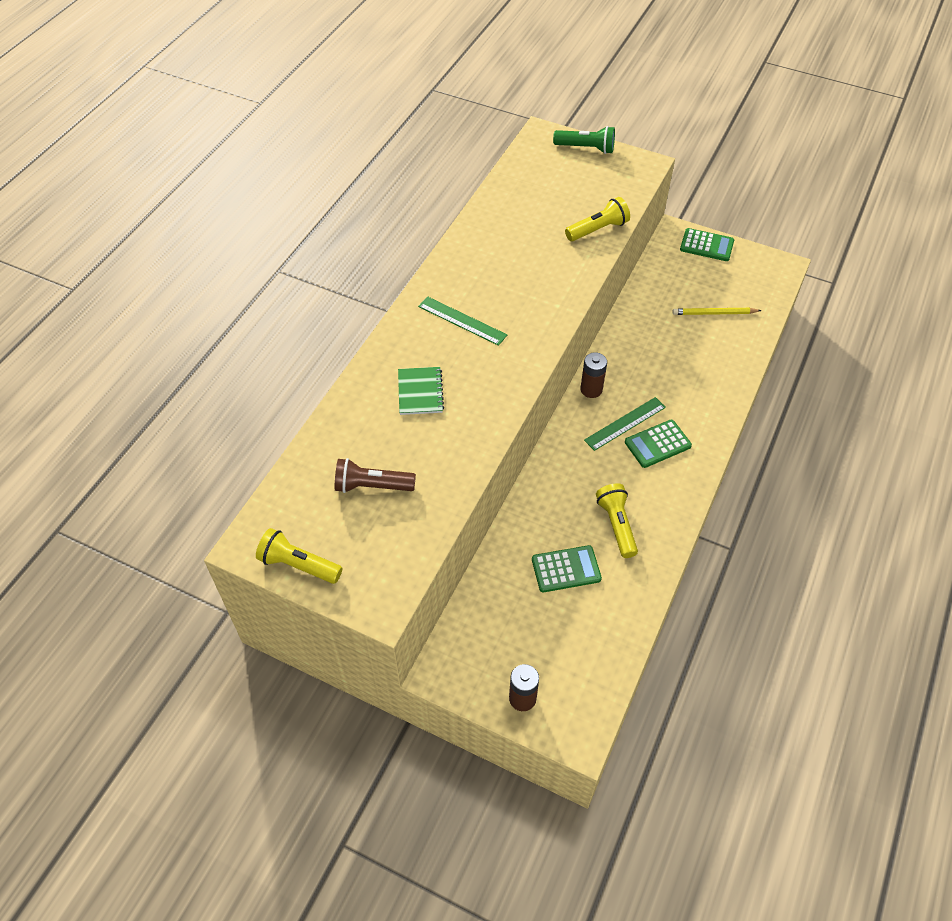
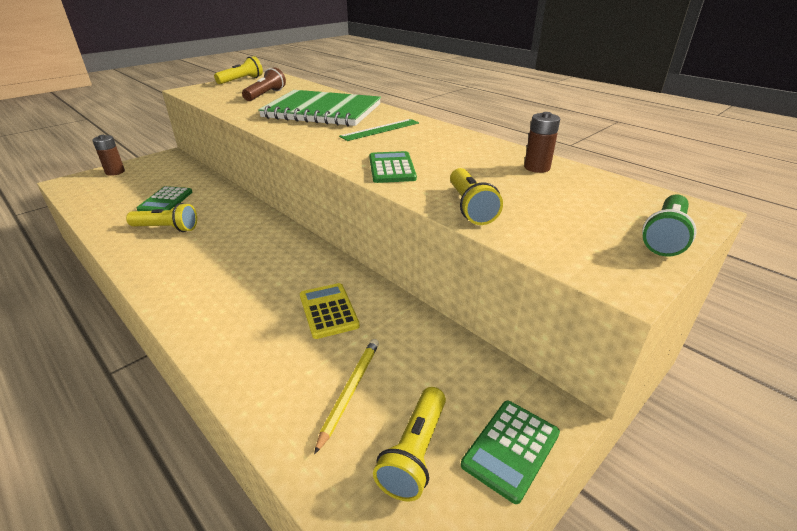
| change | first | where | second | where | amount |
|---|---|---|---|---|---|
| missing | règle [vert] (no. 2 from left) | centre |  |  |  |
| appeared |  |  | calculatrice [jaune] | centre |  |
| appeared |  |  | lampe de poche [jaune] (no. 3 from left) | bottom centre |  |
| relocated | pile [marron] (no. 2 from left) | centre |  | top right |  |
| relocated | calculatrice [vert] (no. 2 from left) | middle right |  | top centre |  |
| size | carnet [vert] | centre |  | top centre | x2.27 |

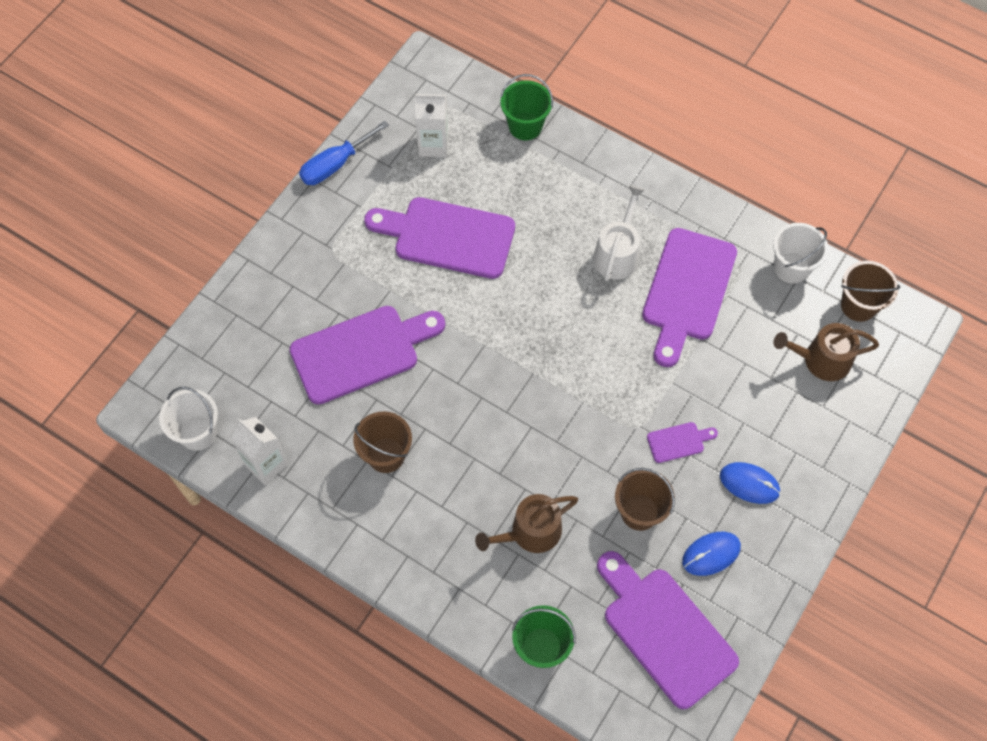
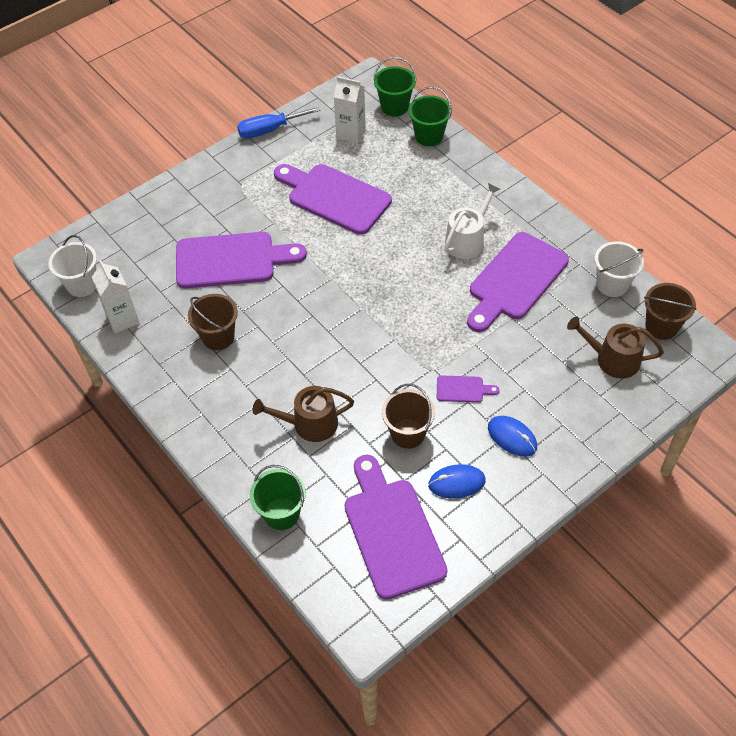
| change | first | where | second | where | amount |
|---|---|---|---|---|---|
| appeared |  |  | seau [vert] (no. 2 from left) | top centre |  |

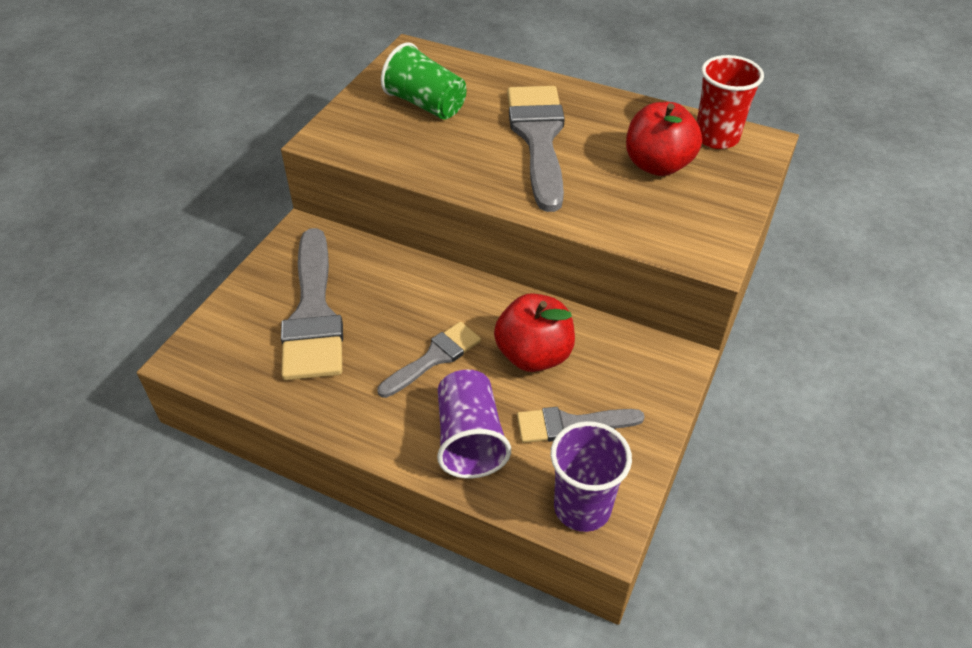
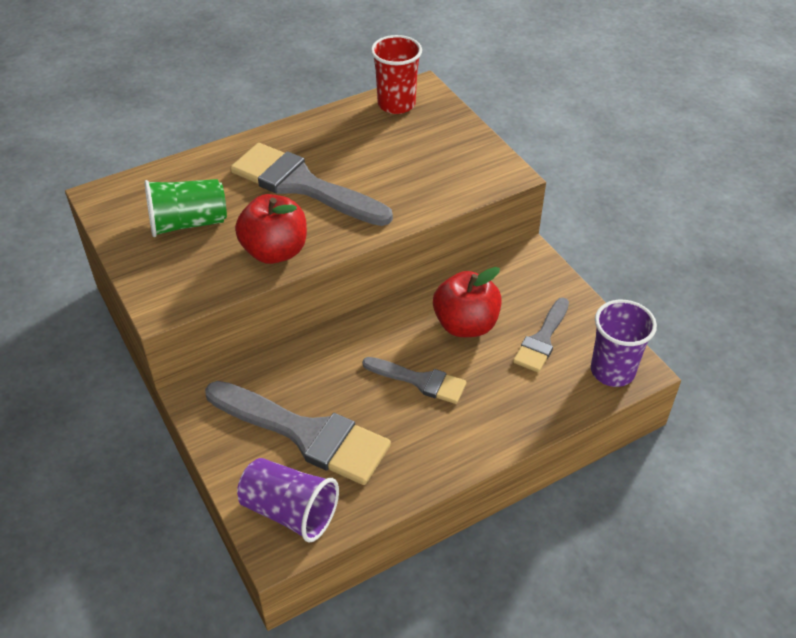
| change | first | where | second | where | amount |
|---|---|---|---|---|---|
| relocated | gobelet [violet] (no. 1 from left) | centre |  | bottom centre |  |
| relocated | pomme [rouge] (no. 2 from left in the first image) | top right | pomme [rouge] (no. 1 from left) | centre |  |
| spun | pinceau [gris] (no. 2 from left in the first image) | centre | pinceau [gris] (no. 3 from left) | centre | 120 degrees clockwise |

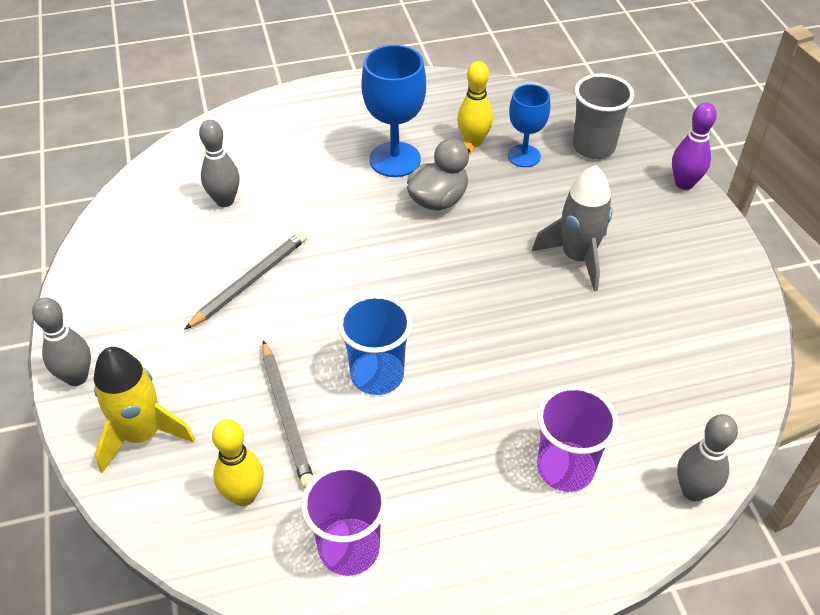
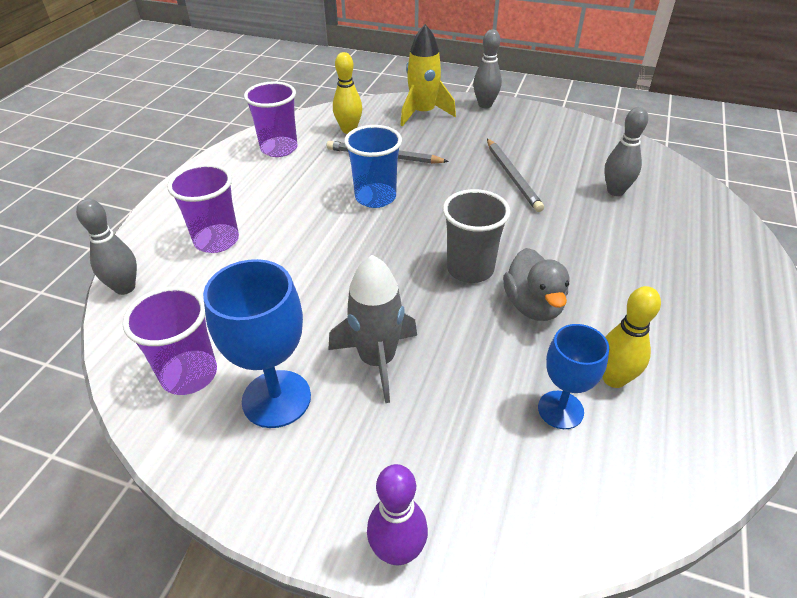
| change | first | where | second | where | amount |
|---|---|---|---|---|---|
| appeared |  |  | gobelet [violet] (no. 1 from left) | middle left |  |
| relocated | verre à pied [bleu] (no. 1 from left) | top centre |  | middle left |  |
| relocated | gobelet [gris] | top right |  | centre |  |

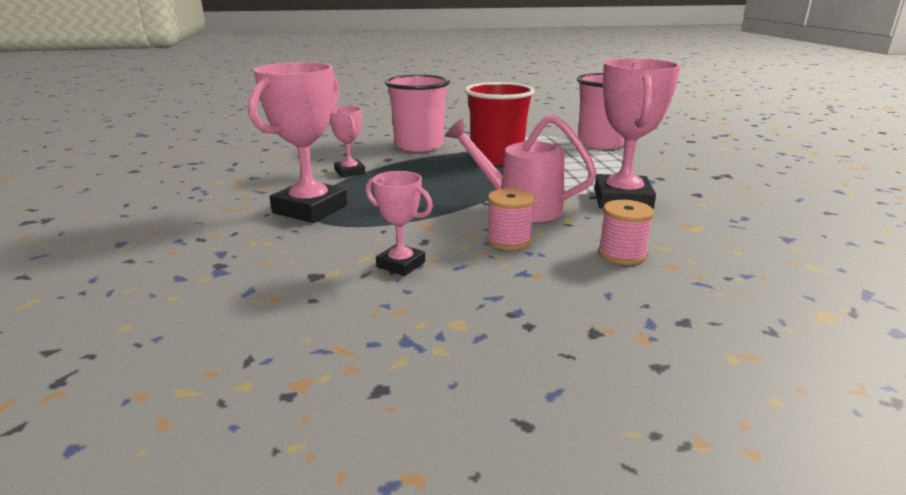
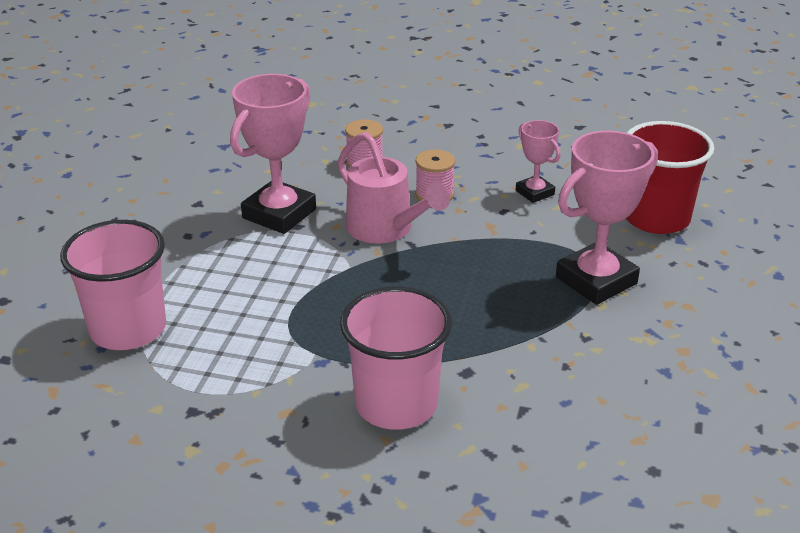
| change | first | where | second | where | amount |
|---|---|---|---|---|---|
| missing | trophée [rose] (no. 2 from left) | top centre |  |  |  |
| relocated | gobelet [rouge] | top centre |  | top right |  |

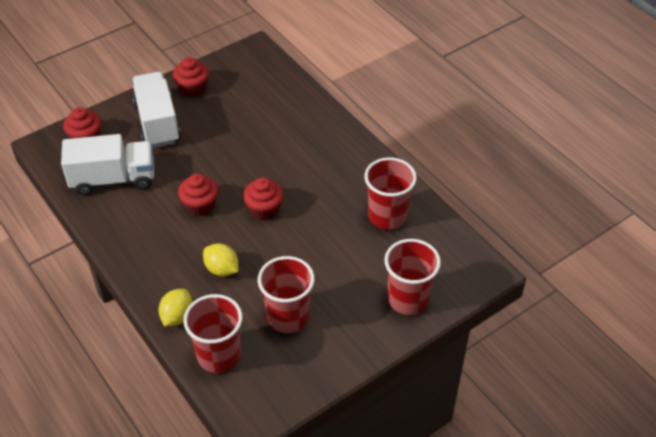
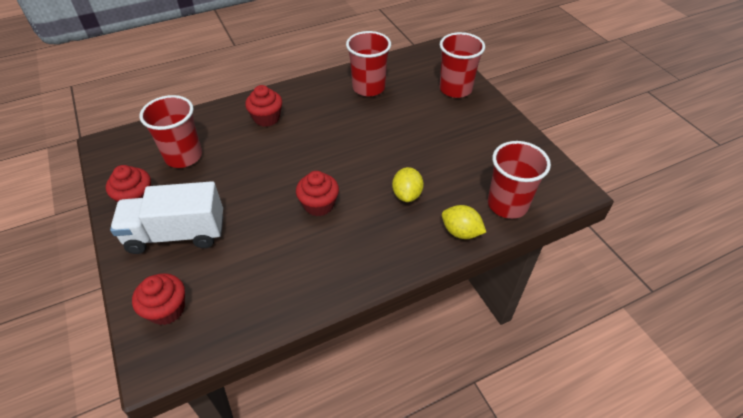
| change | first | where | second | where | amount |
|---|---|---|---|---|---|
| missing | camion [blanc] (no. 1 from left) | middle left |  |  |  |
| relocated | muffin [rouge] (no. 4 from left in the first image) | centre | muffin [rouge] (no. 3 from left) | top centre |  |
| relocated | gobelet [rouge] (no. 2 from left in the first image) | bottom centre | gobelet [rouge] (no. 1 from left) | top left |  |
| spun | citron [jaune] (no. 2 from left in the first image) | centre | citron [jaune] (no. 1 from left) | centre | 45 degrees counterclockwise |

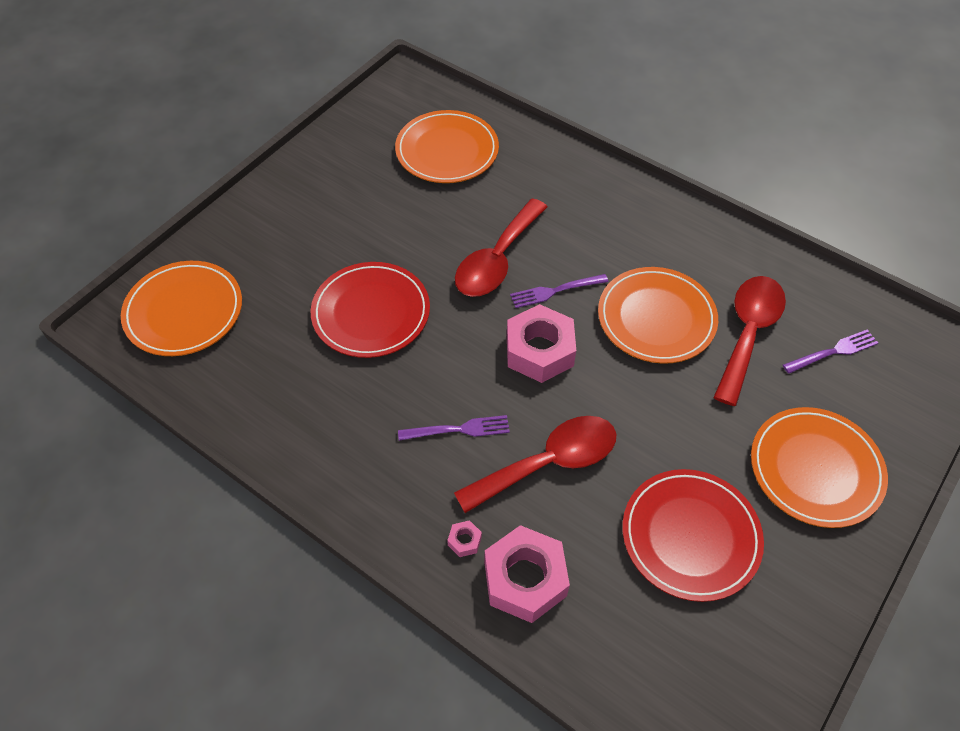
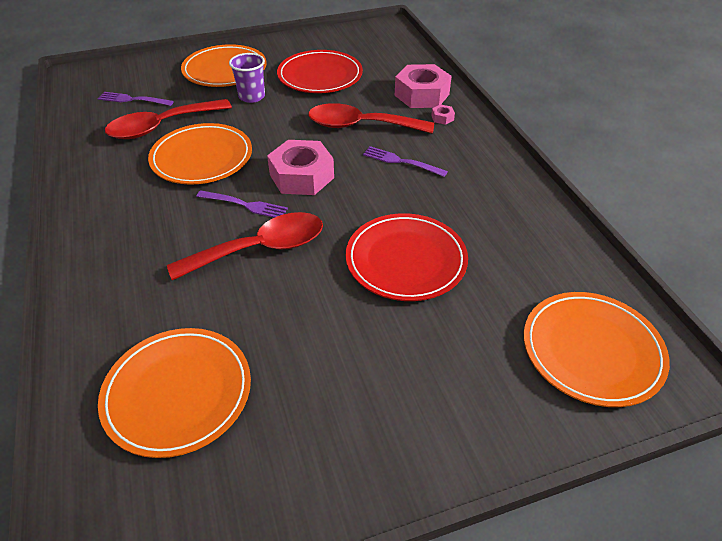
| change | first | where | second | where | amount |
|---|---|---|---|---|---|
| appeared |  |  | gobelet [violet] | top centre |  |

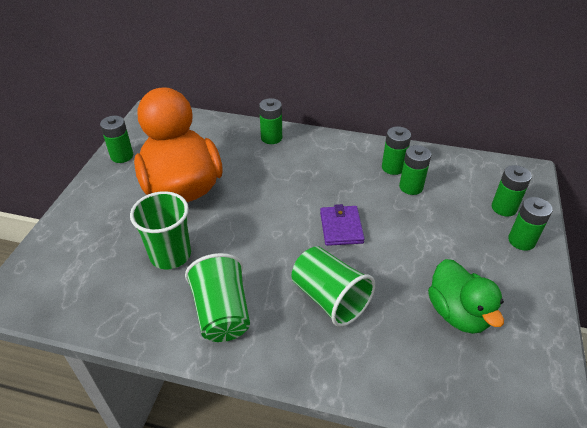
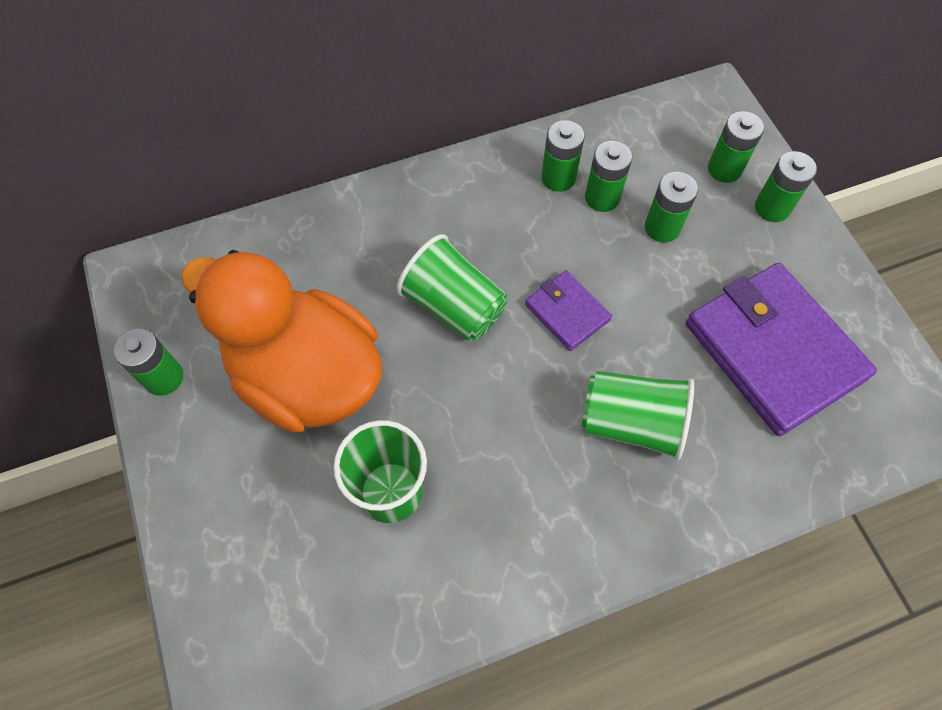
| change | first | where | second | where | amount |
|---|---|---|---|---|---|
| relocated | gobelet [vert] (no. 2 from left) | bottom centre |  | centre |  |
| relocated | pile [vert] (no. 2 from left in the first image) | top centre | pile [vert] (no. 4 from left) | top right |  |
| exchanged | canard [vert] | bottom right | portefeuille [violet] (no. 2 from left) | middle right |  |

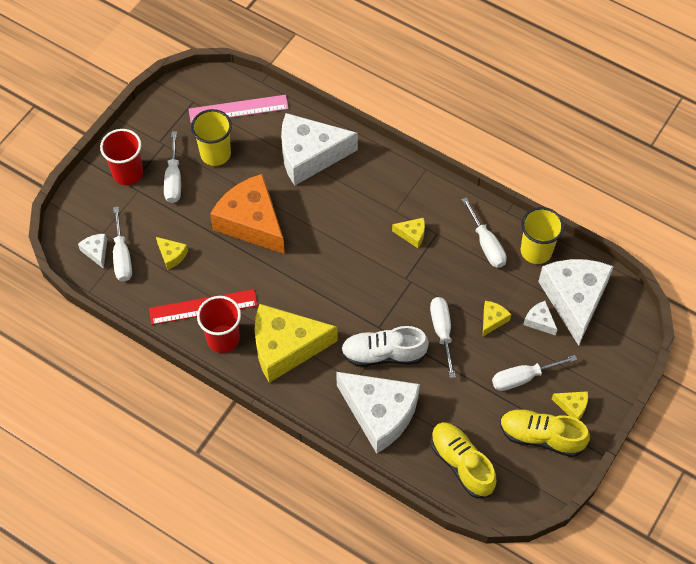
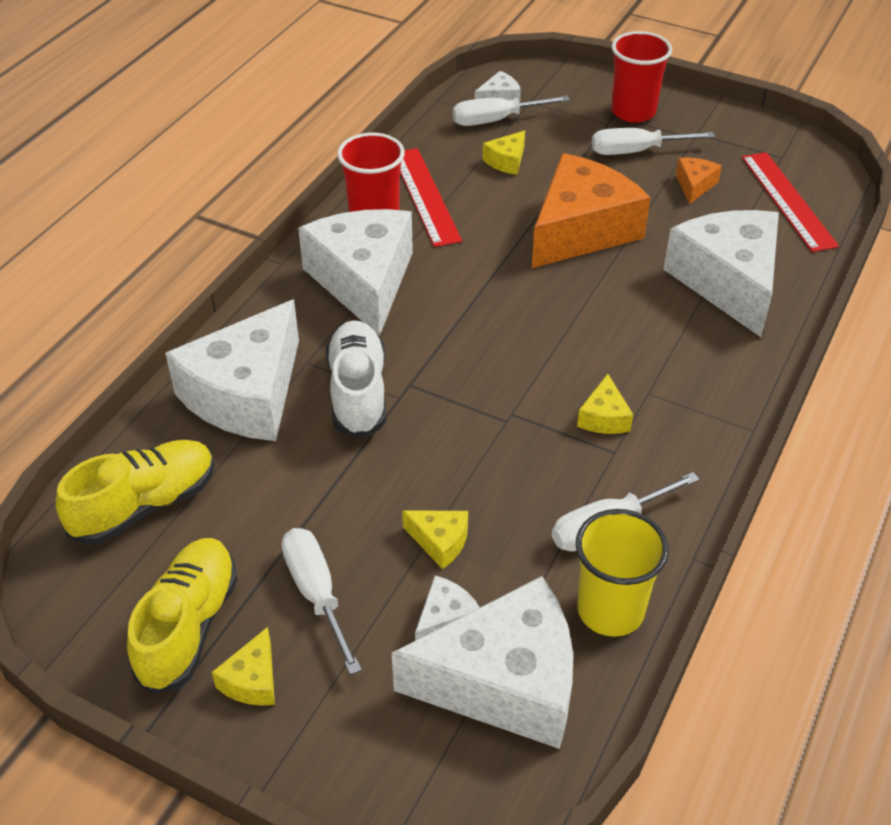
| change | first | where | second | where | amount |
|---|---|---|---|---|---|
| missing | tournevis [blanc] (no. 3 from left) | centre |  |  |  |
| exchanged | gobelet [jaune] (no. 1 from left) | top left | fromage [orange] (no. 2 from left) | top right |  |
| colour | règle [rose] | top centre | règle [rouge] (no. 2 from left) | top right |  |
| colour | fromage [jaune] (no. 2 from left) | centre | fromage [blanc] (no. 2 from left) | top centre |  |

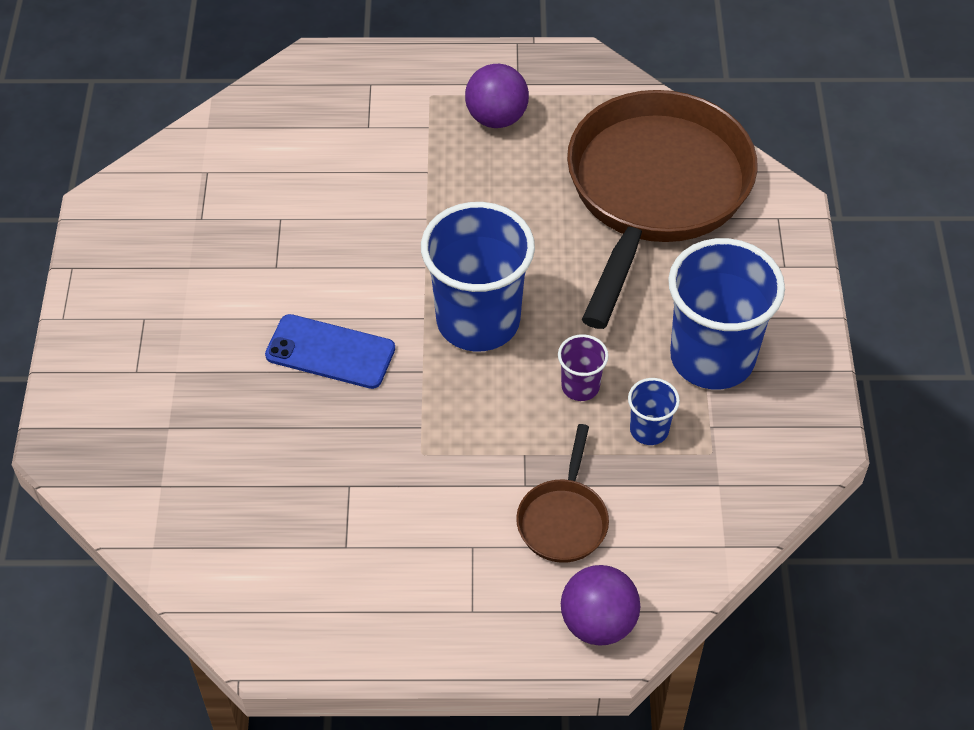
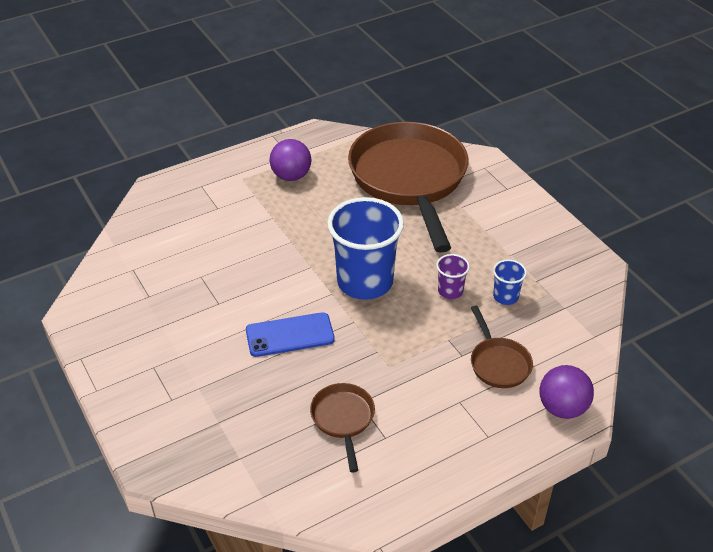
| change | first | where | second | where | amount |
|---|---|---|---|---|---|
| missing | gobelet [bleu] (no. 3 from left) | middle right |  |  |  |
| appeared |  |  | poêle [marron] (no. 1 from left) | bottom centre |  |

